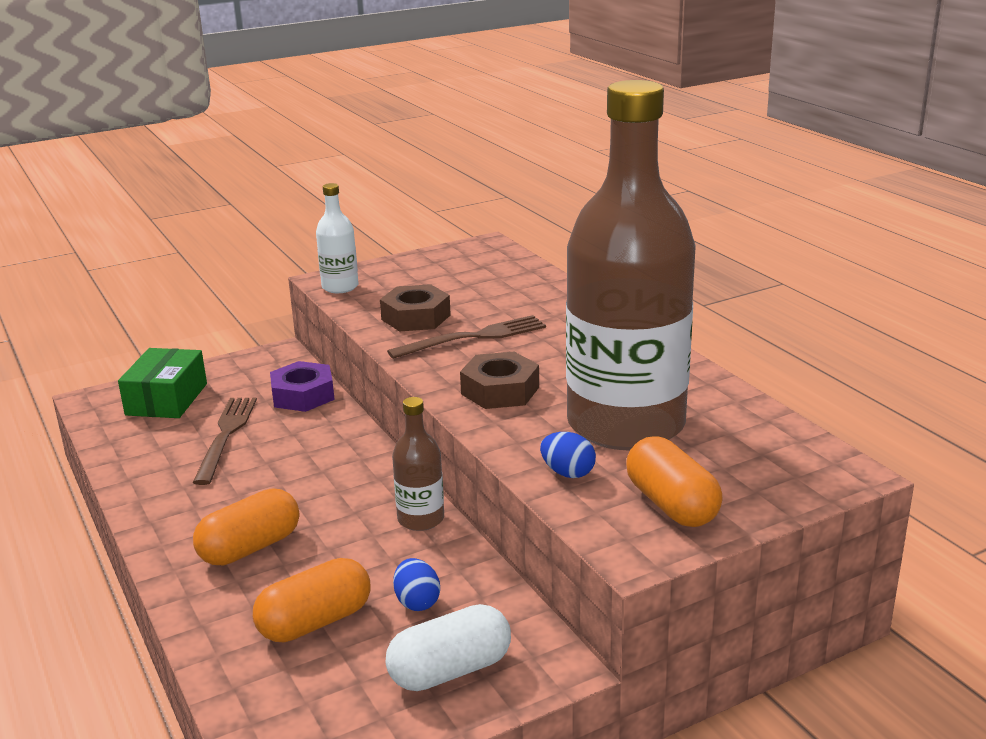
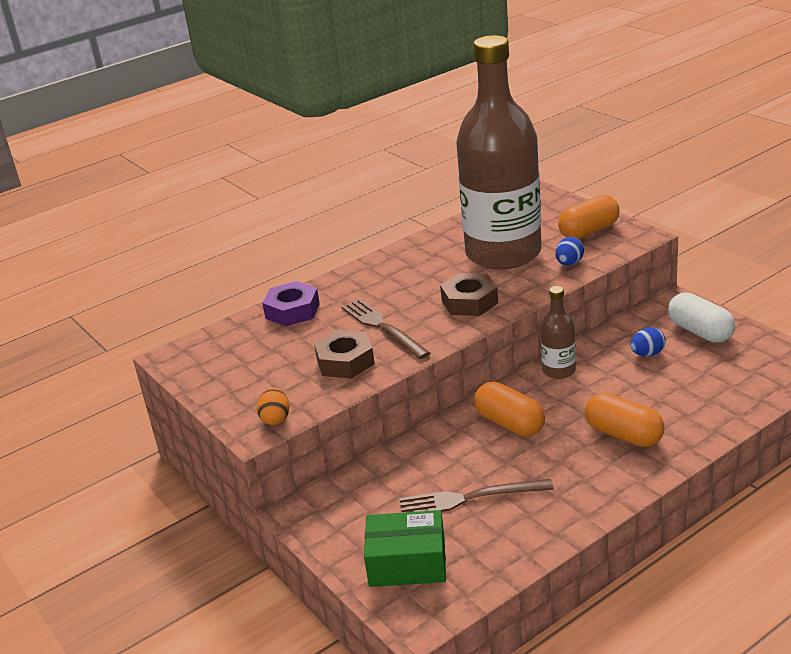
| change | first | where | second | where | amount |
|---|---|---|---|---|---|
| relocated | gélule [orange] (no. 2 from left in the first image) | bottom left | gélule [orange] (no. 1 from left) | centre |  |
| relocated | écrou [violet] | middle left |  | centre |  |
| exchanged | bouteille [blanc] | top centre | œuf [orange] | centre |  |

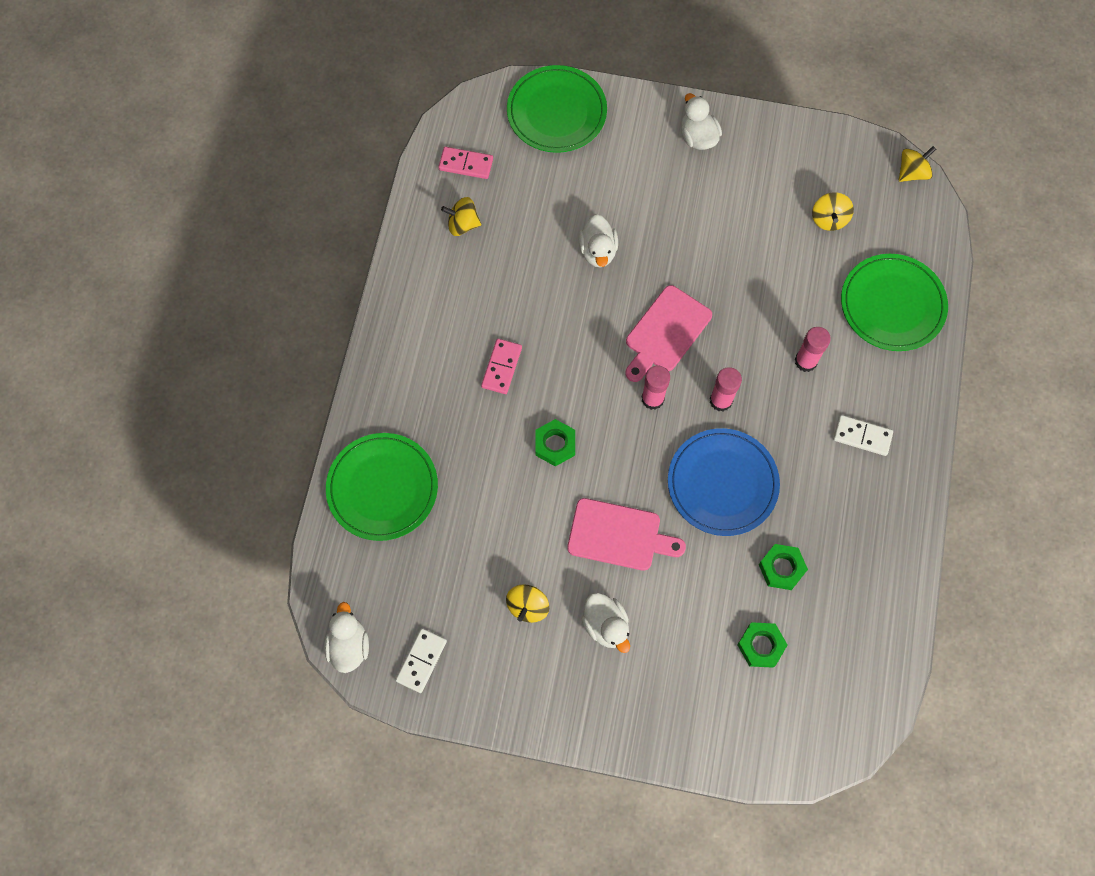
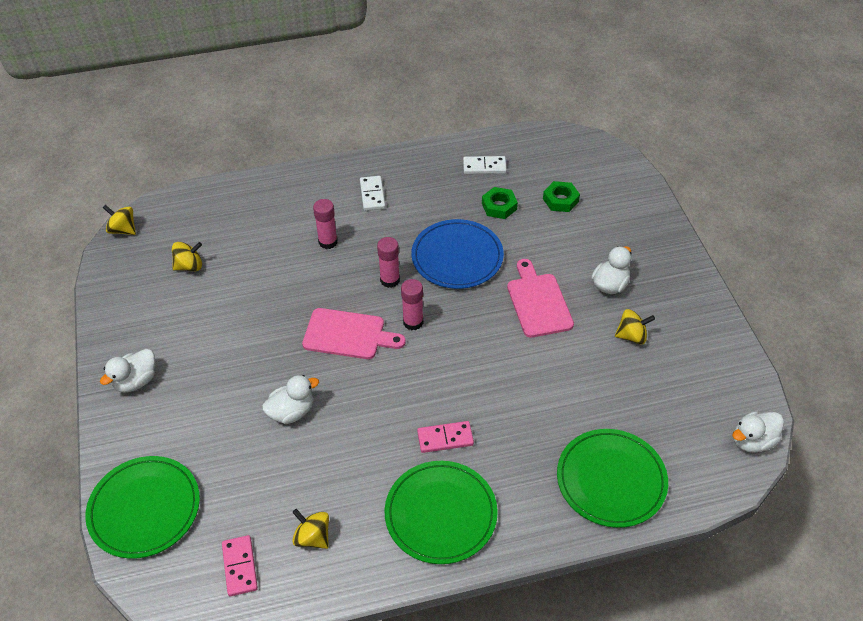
| change | first | where | second | where | amount |
|---|---|---|---|---|---|
| missing | écrou [vert] (no. 1 from left) | centre |  |  |  |
| relocated | domino [blanc] (no. 1 from left in the first image) | bottom centre | domino [blanc] (no. 2 from left) | top centre |  |
| relocated | assiette [vert] (no. 3 from left in the first image) | middle right | assiette [vert] (no. 2 from left) | bottom centre |  |
| spun | toupie [jaune] (no. 1 from left in the first image) | top centre | toupie [jaune] (no. 3 from left) | bottom centre | 150 degrees clockwise |

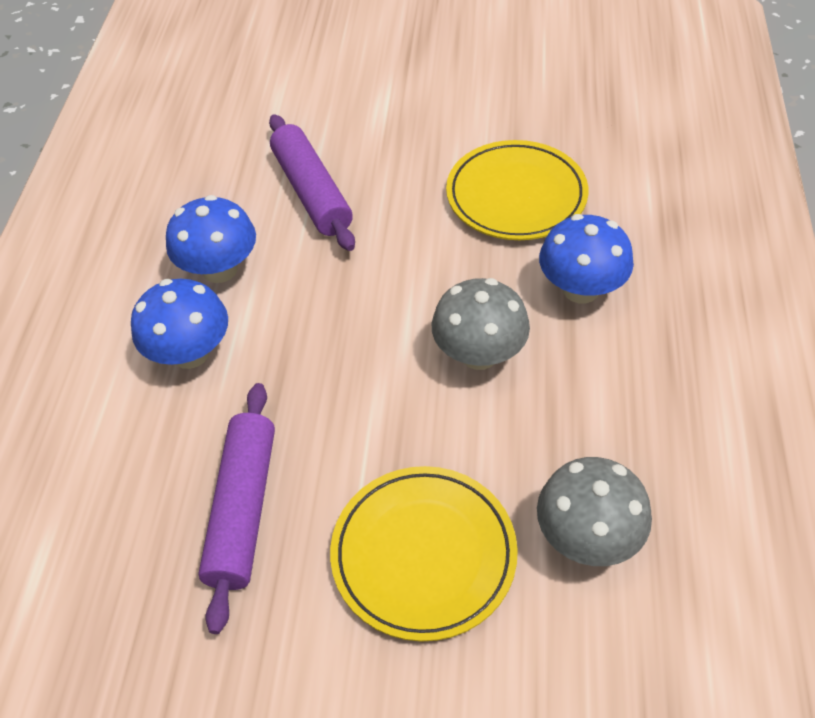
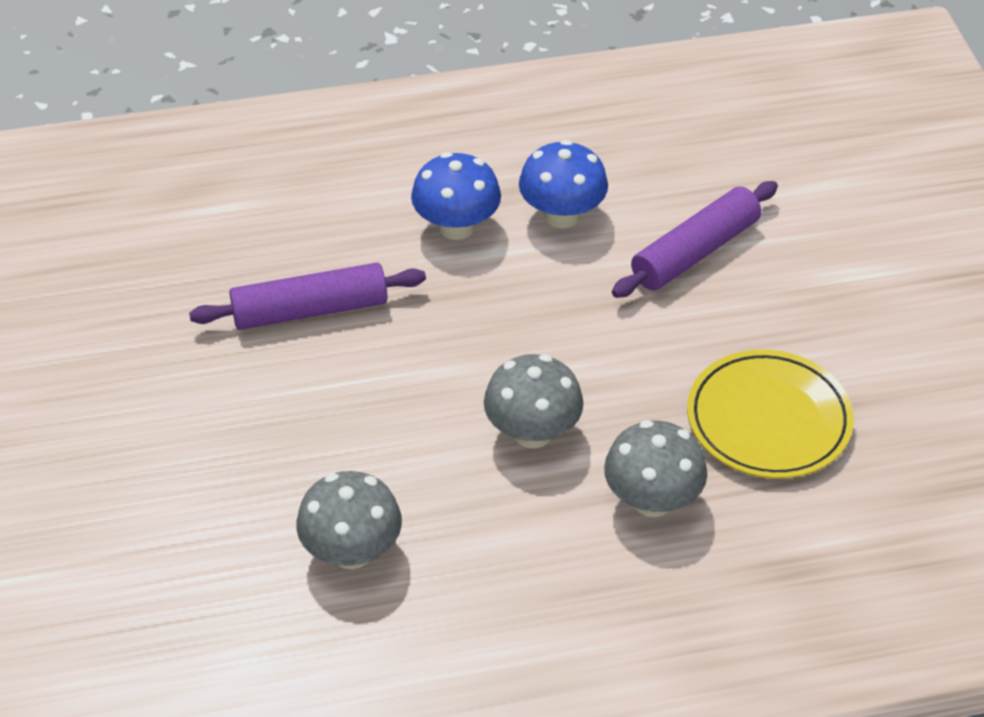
| change | first | where | second | where | amount |
|---|---|---|---|---|---|
| missing | assiette [jaune] (no. 1 from left) | bottom centre |  |  |  |
| colour | champignon [bleu] (no. 3 from left) | middle right | champignon [gris] (no. 3 from left) | centre |  |

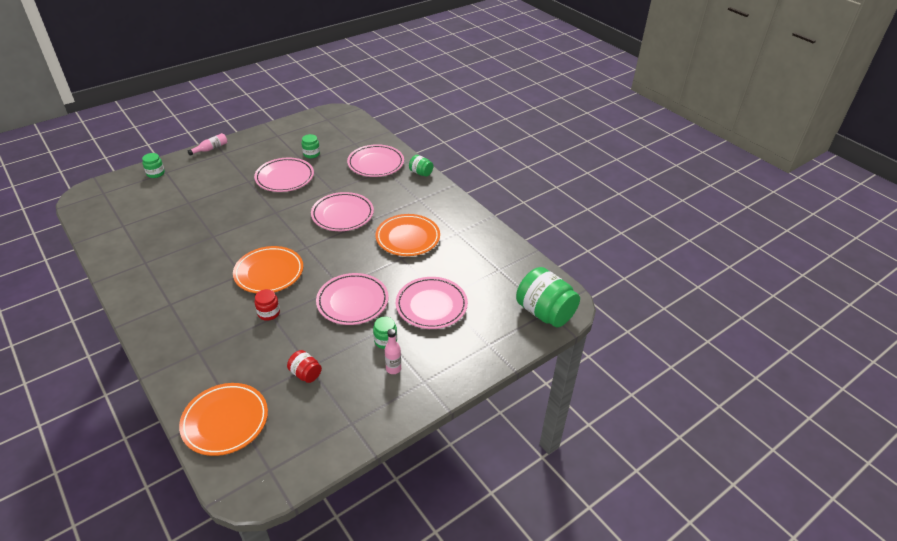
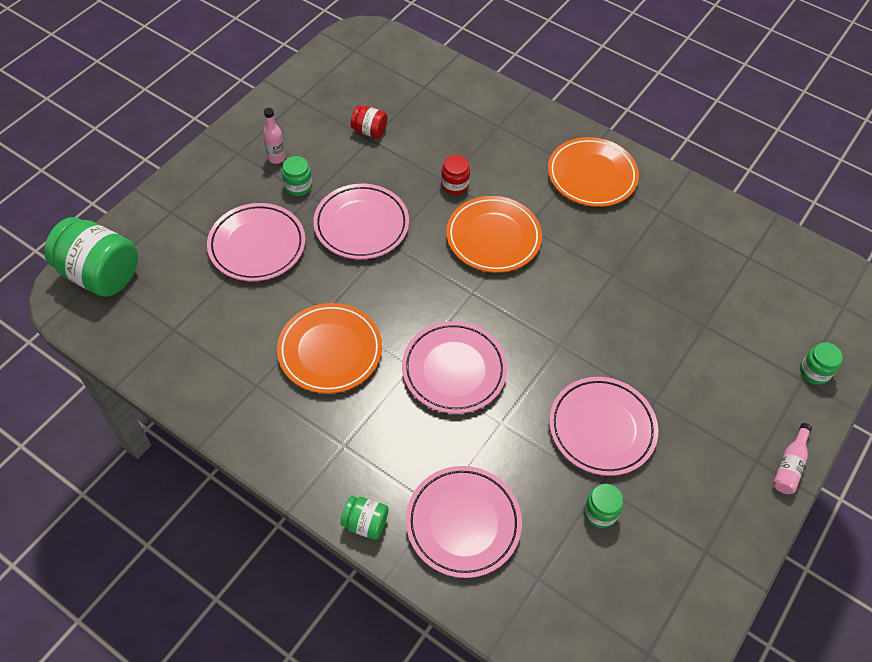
| change | first | where | second | where | amount |
|---|---|---|---|---|---|
| relocated | assiette [orange] (no. 1 from left in the first image) | bottom left | assiette [orange] (no. 3 from left) | top right |  |

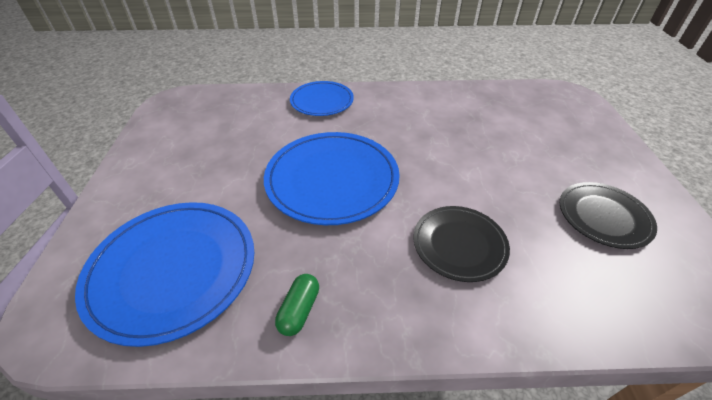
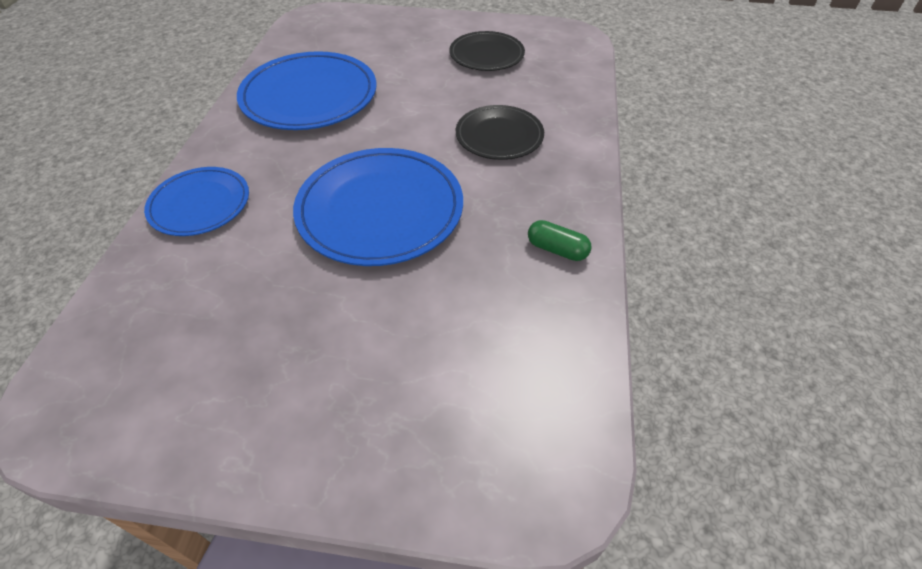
| change | first | where | second | where | amount |
|---|---|---|---|---|---|
| relocated | assiette [bleu] (no. 1 from left in the first image) | bottom left | assiette [bleu] (no. 2 from left) | top left |  |

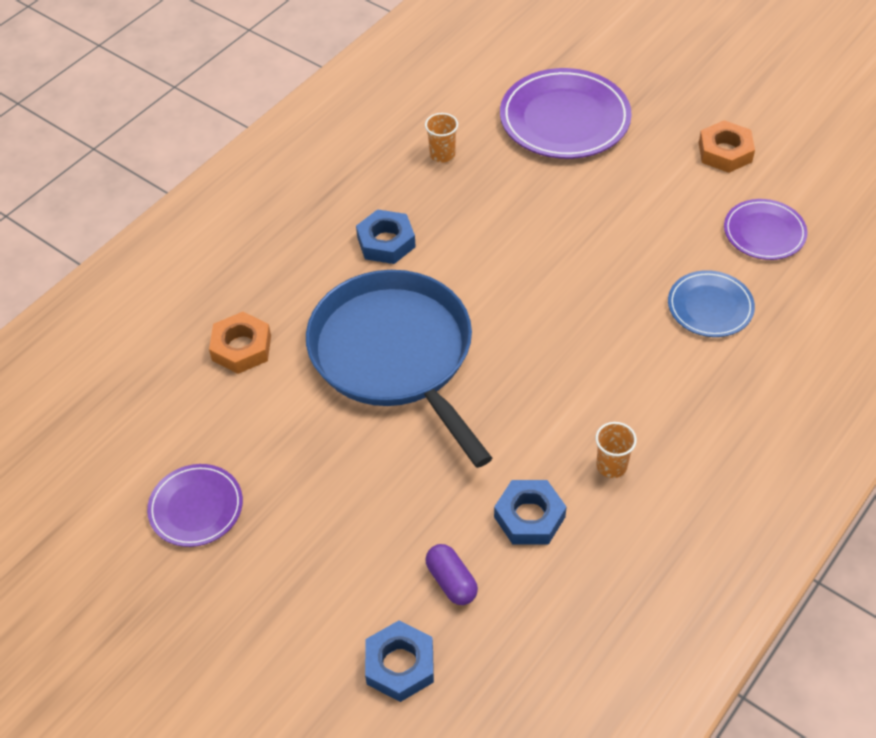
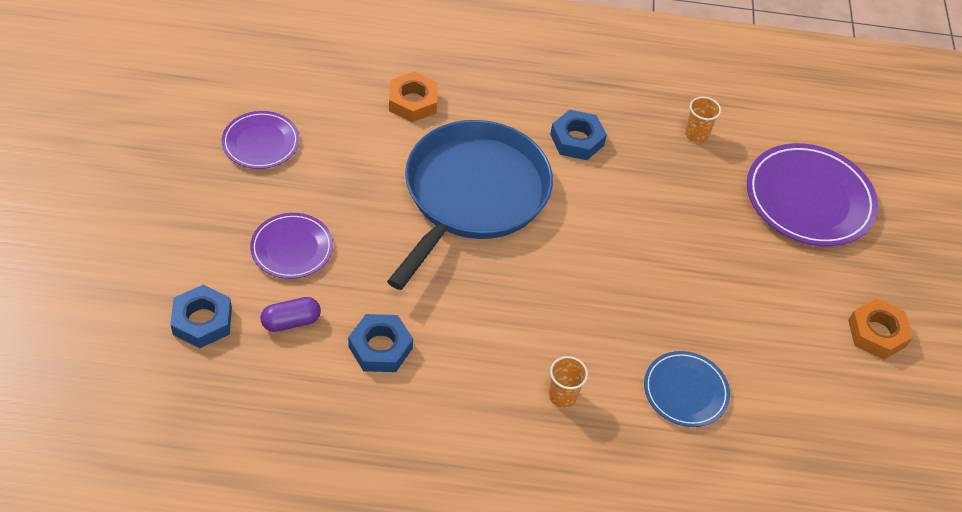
| change | first | where | second | where | amount |
|---|---|---|---|---|---|
| relocated | gobelet [orange] (no. 2 from left in the first image) | middle right | gobelet [orange] (no. 1 from left) | bottom centre |  |
| relocated | assiette [violet] (no. 3 from left in the first image) | top right | assiette [violet] (no. 2 from left) | middle left |  |
| spun | gélule [violet] | bottom centre |  | middle left | 45 degrees clockwise |

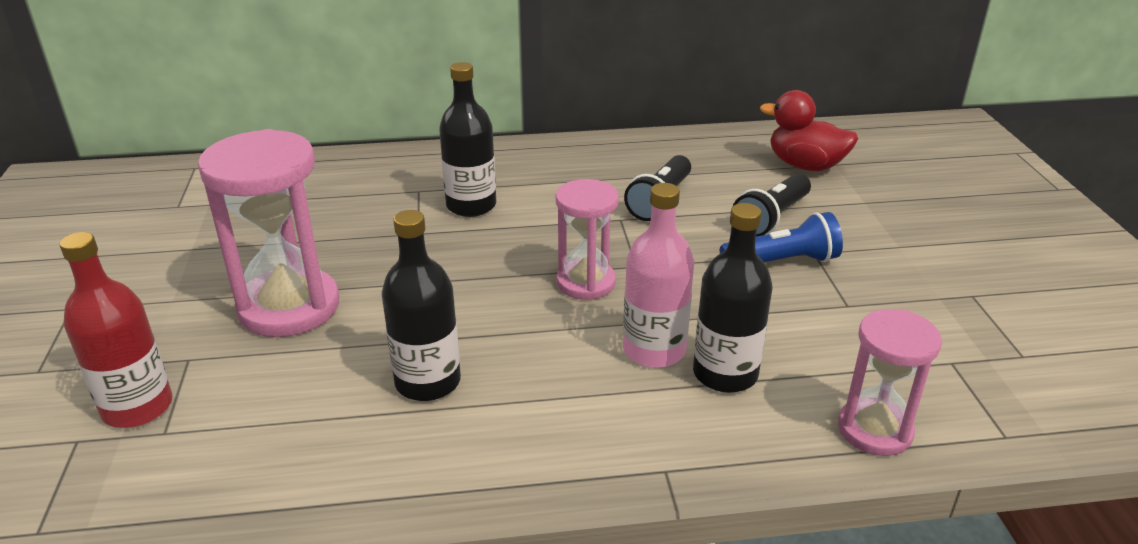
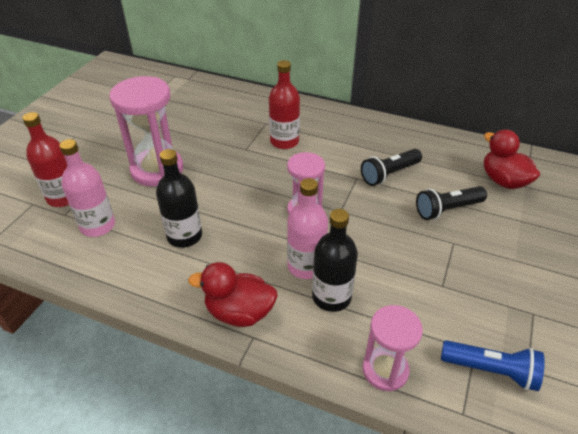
| change | first | where | second | where | amount |
|---|---|---|---|---|---|
| appeared |  |  | bouteille [rose] (no. 1 from left) | middle left |  |
| appeared |  |  | canard [rouge] (no. 1 from left) | bottom centre |  |
| relocated | lampe de poche [bleu] | middle right |  | bottom right |  |
| colour | bouteille [noir] (no. 2 from left) | top centre | bouteille [rouge] (no. 2 from left) | top centre |  |

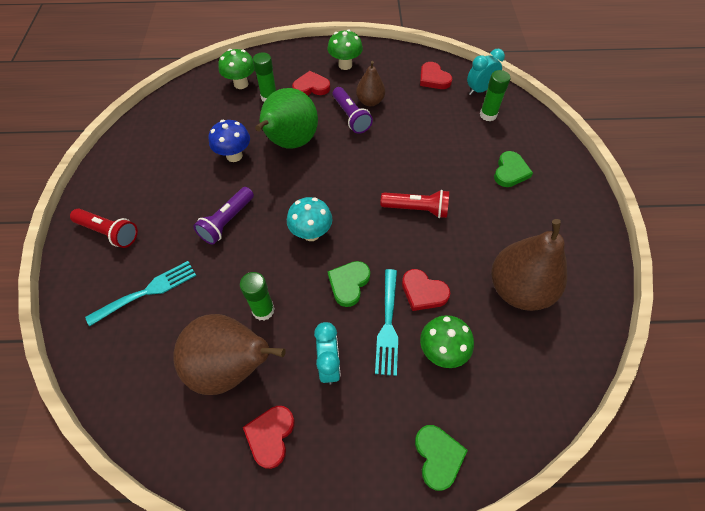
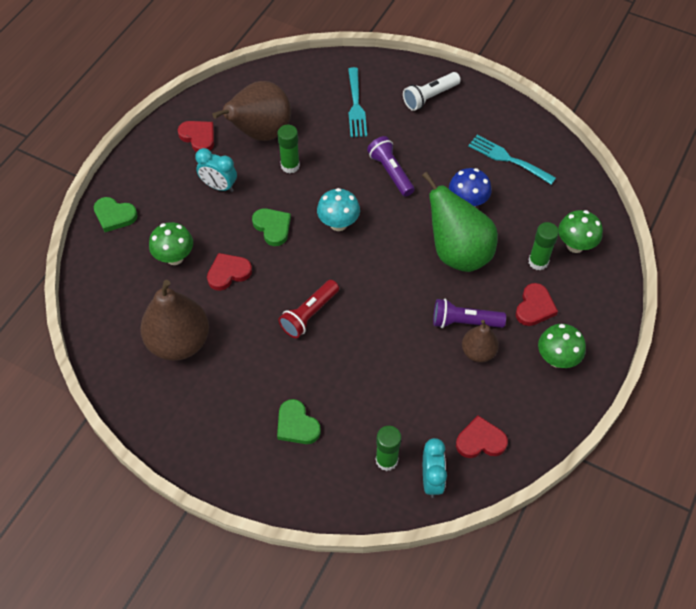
| change | first | where | second | where | amount |
|---|---|---|---|---|---|
| relocated | fourchette [turquoise] (no. 2 from left) | centre |  | top right |  |
| colour | lampe de poche [rouge] (no. 1 from left) | middle left | lampe de poche [blanc] | top centre |  |

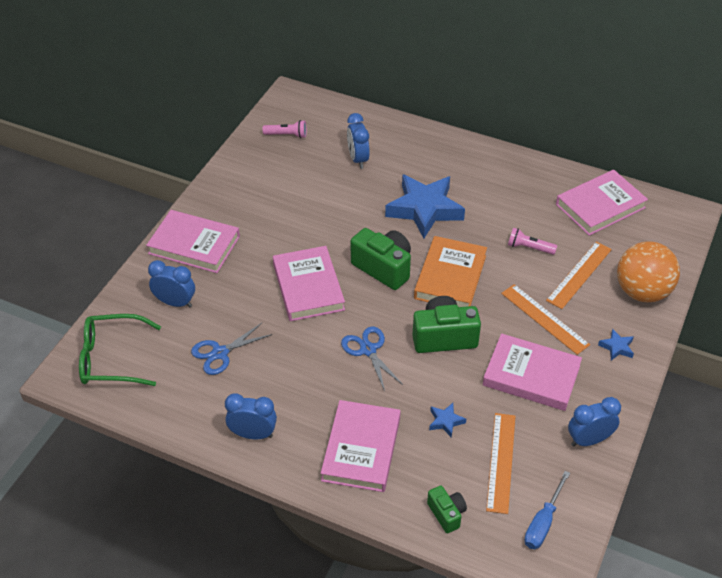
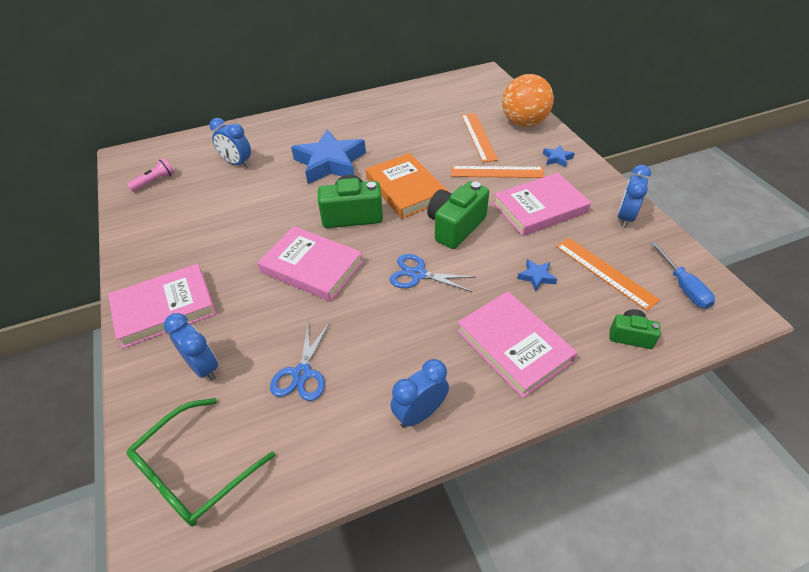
| change | first | where | second | where | amount |
|---|---|---|---|---|---|
| missing | lampe de poche [rose] (no. 2 from left) | middle right |  |  |  |
| missing | livre [rose] (no. 5 from left) | middle right |  |  |  |
| spun | réveil [bleu] (no. 1 from left) | middle left |  | middle left | 75 degrees clockwise |

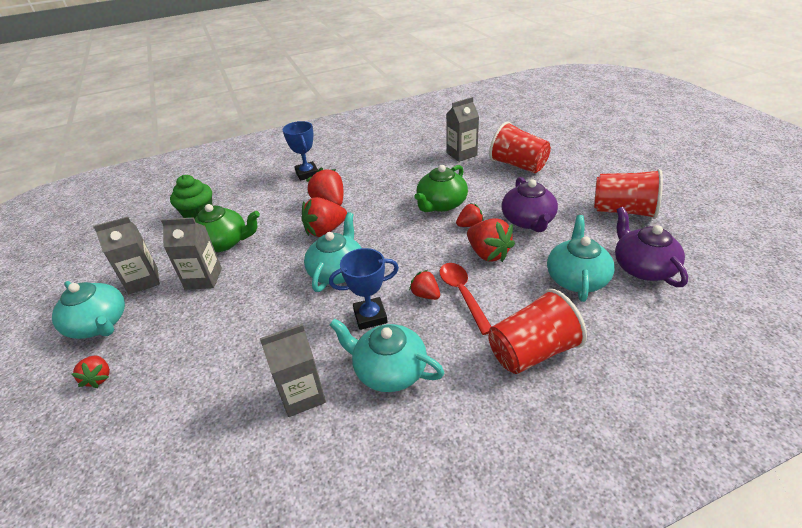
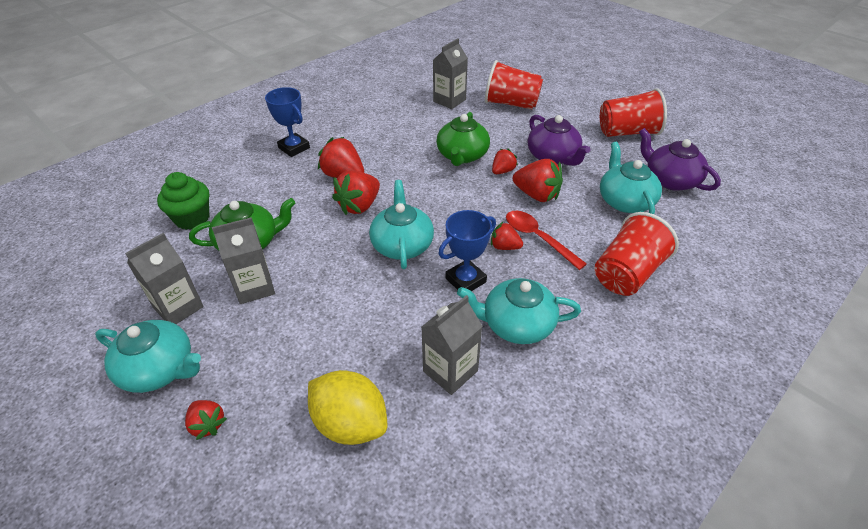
| change | first | where | second | where | amount |
|---|---|---|---|---|---|
| appeared |  |  | citron [jaune] | bottom centre |  |

